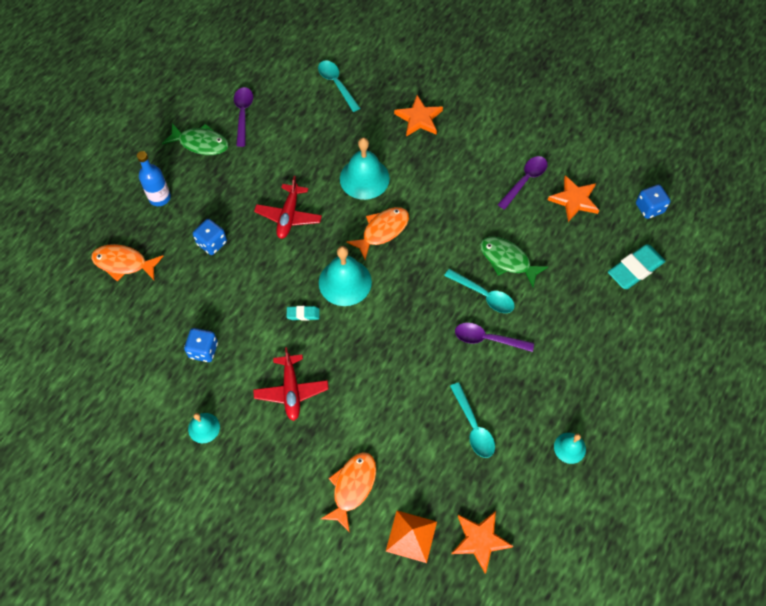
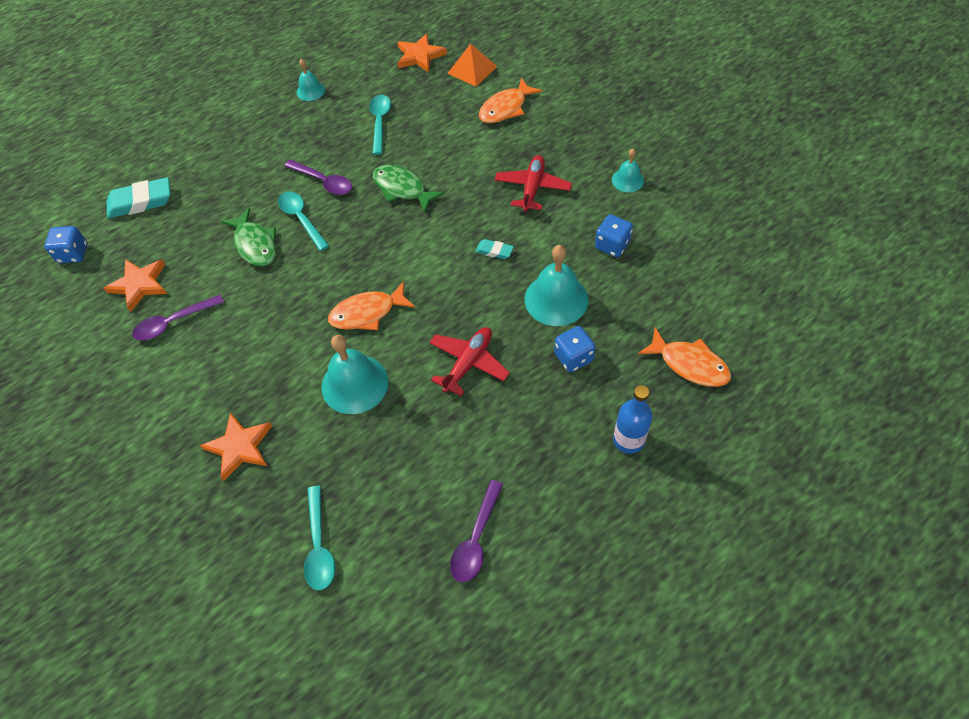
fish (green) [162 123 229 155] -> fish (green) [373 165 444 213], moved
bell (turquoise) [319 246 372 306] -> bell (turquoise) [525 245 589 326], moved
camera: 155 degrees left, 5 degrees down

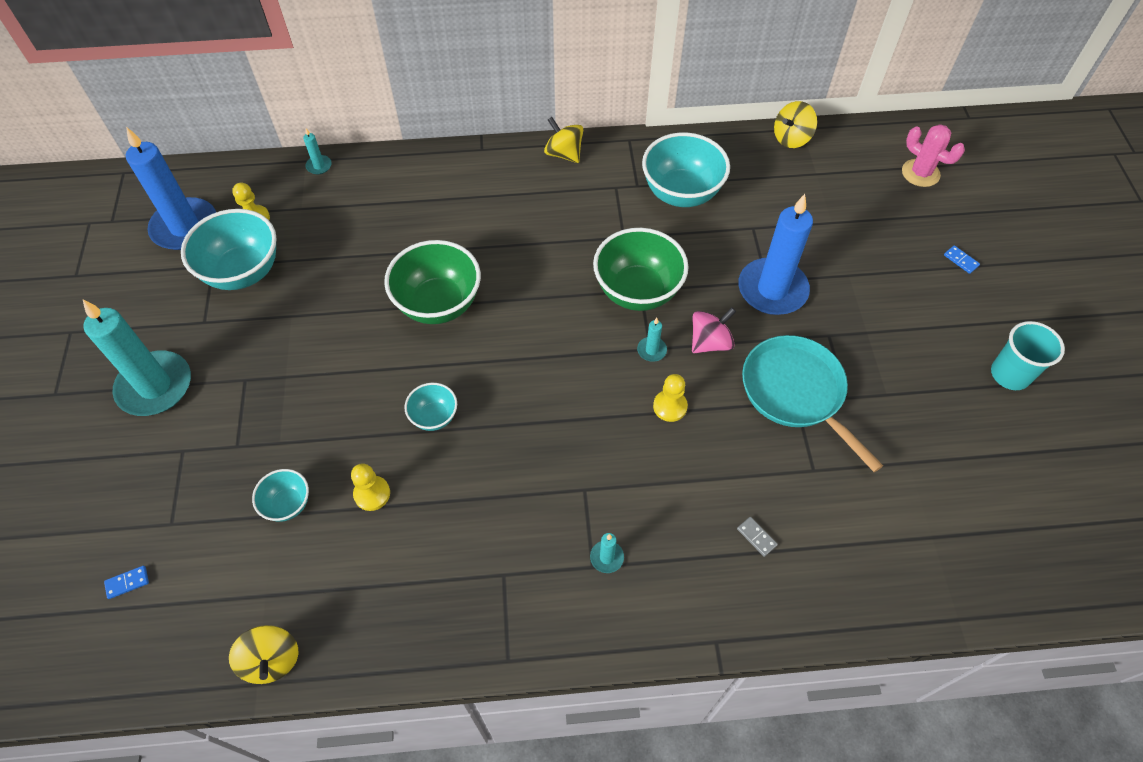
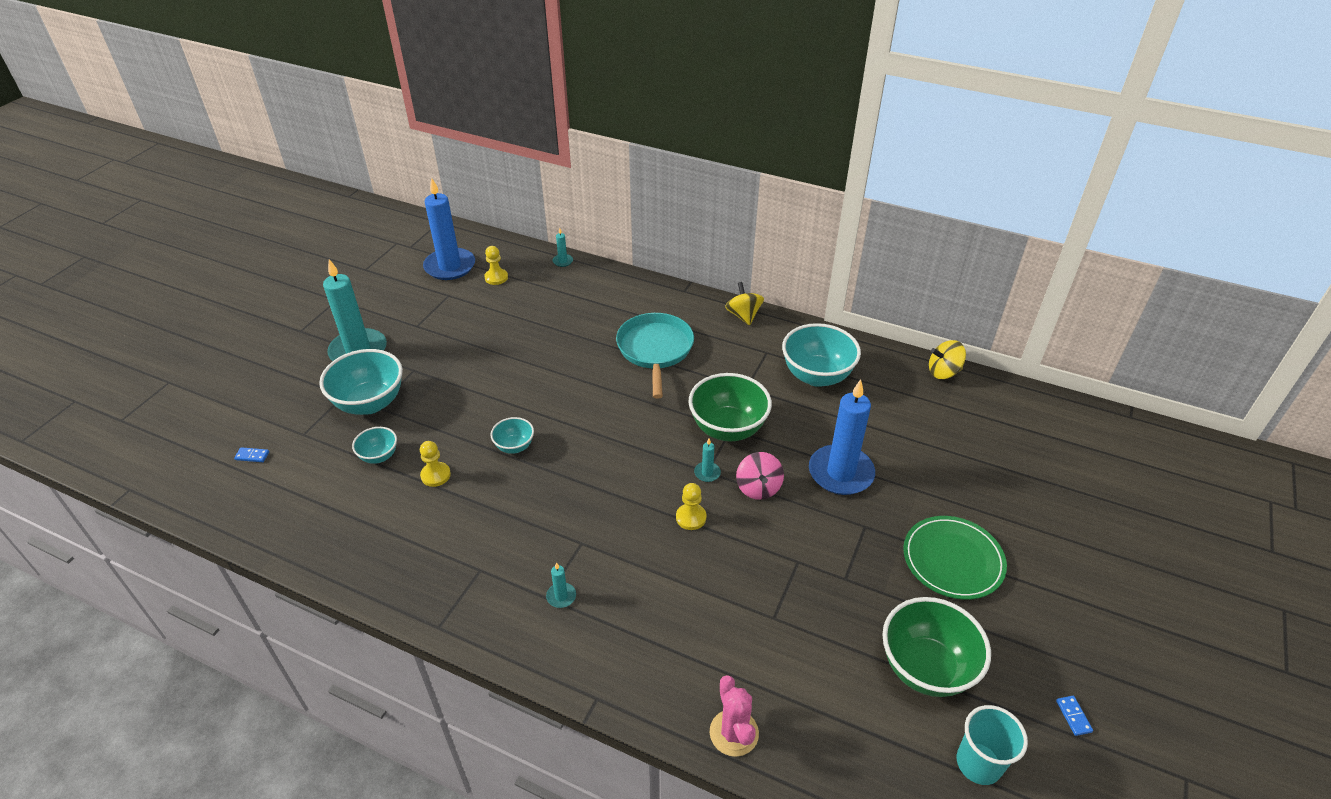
bowl (turquoise) [181 209 277 290] -> bowl (turquoise) [319 349 403 415], moved
pan (turquoise) [742 335 883 472] -> pan (turquoise) [616 313 694 399], moved
cactus (pink) [902 124 965 187] -> cactus (pink) [710 675 759 757], moved
spinning top (pink) [692 307 736 353] -> spinning top (pink) [736 452 784 500], 90 degrees clockwise
bowl (green) [384 240 481 324] -> bowl (green) [882 597 991 697], moved
none -> plate (green) [903 516 1007 600]
cup (turquoise) [991 321 1065 390] -> cup (turquoise) [957 705 1028 785], moved
domino (blue) [944 245 980 274] -> domino (blue) [1056 696 1093 736], moved
spinning top (yellow) [229 625 298 684] -> none
domino (grey) [737 517 778 557] -> none
camera: 30 degrees right, 15 degrees down

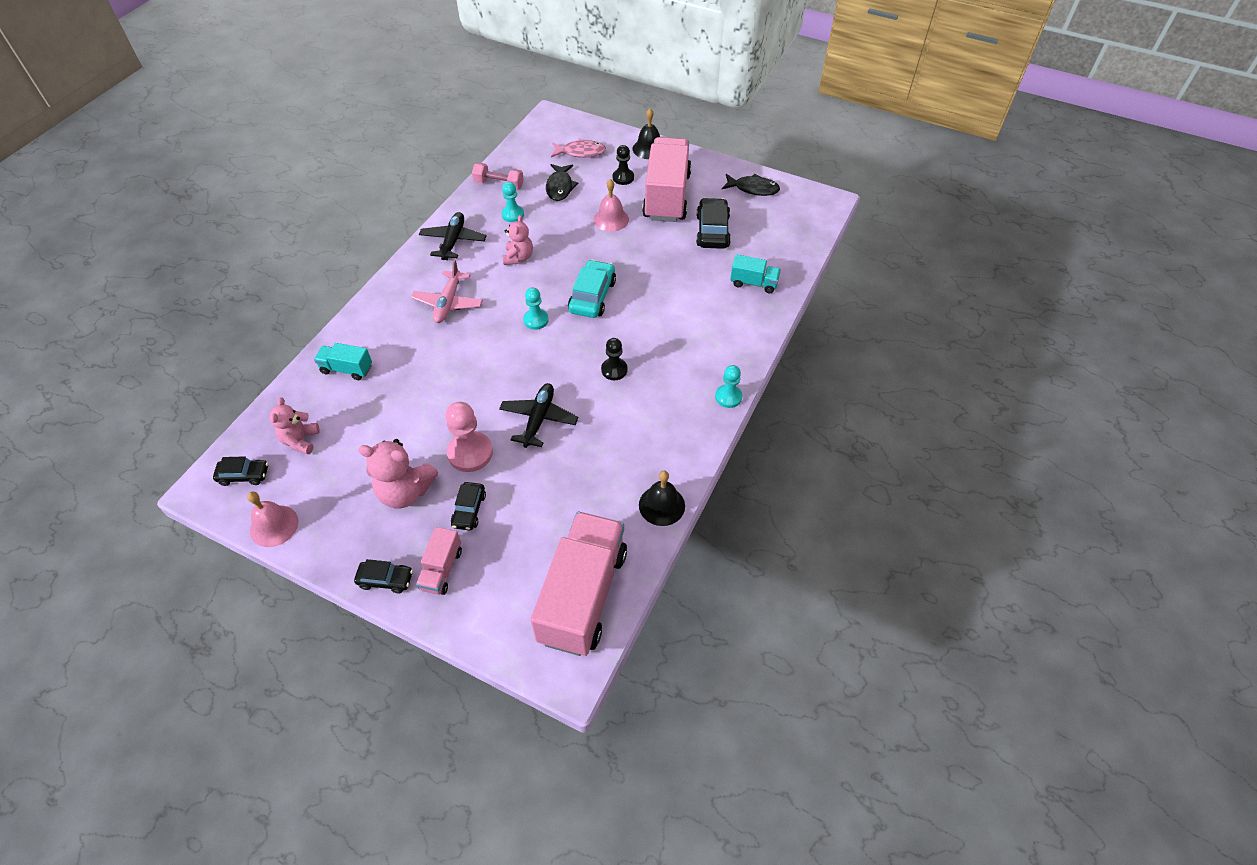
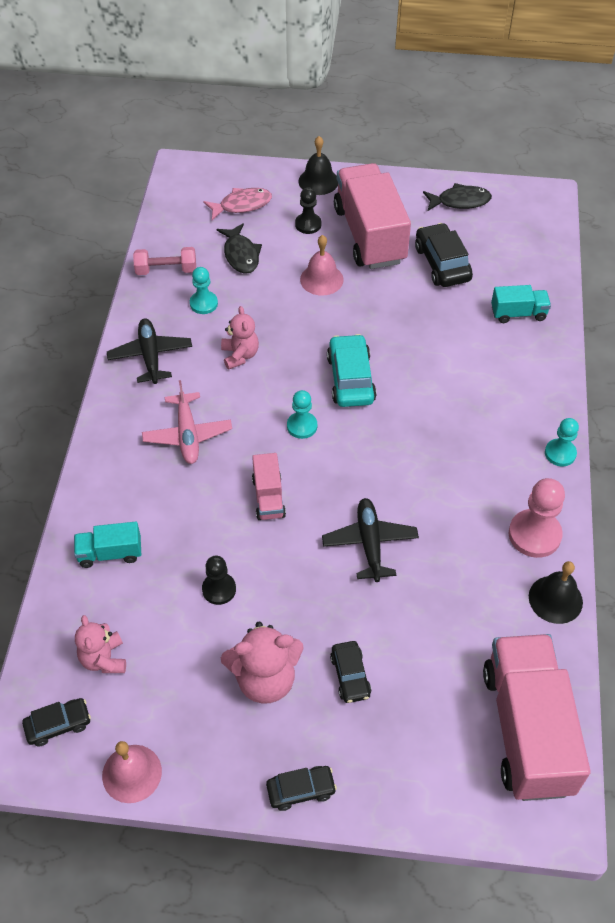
pawn (black) [601 338 628 380] -> pawn (black) [202 556 236 605], moved
truck (pink) [416 527 462 595] -> truck (pink) [252 453 286 520], moved
pawn (pink) [445 402 493 472] -> pawn (pink) [509 478 565 558], moved
camera: 20 degrees left, 0 degrees up

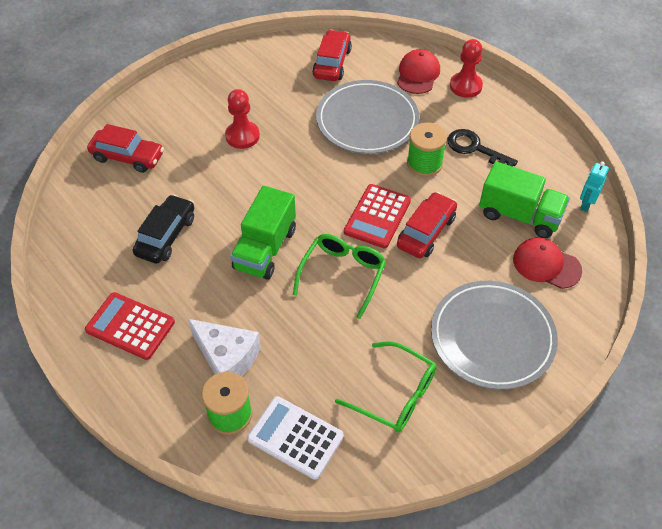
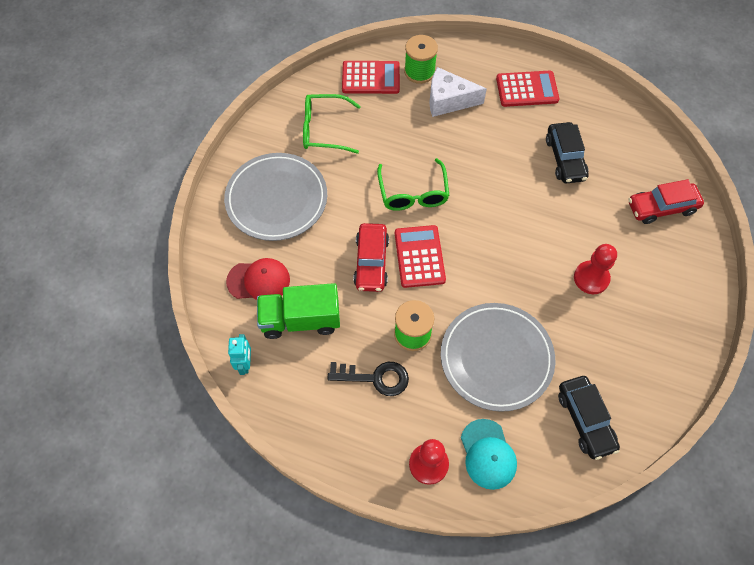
calculator (white) [247 396 344 480] -> calculator (red) [342 61 400 94]
cap (red) [397 49 440 94] -> cap (turquoise) [461 419 517 490]
car (red) [312 30 352 81] -> car (black) [558 376 620 460]
truck (green) [230 186 296 280] -> none
camera: 150 degrees right, 10 degrees up

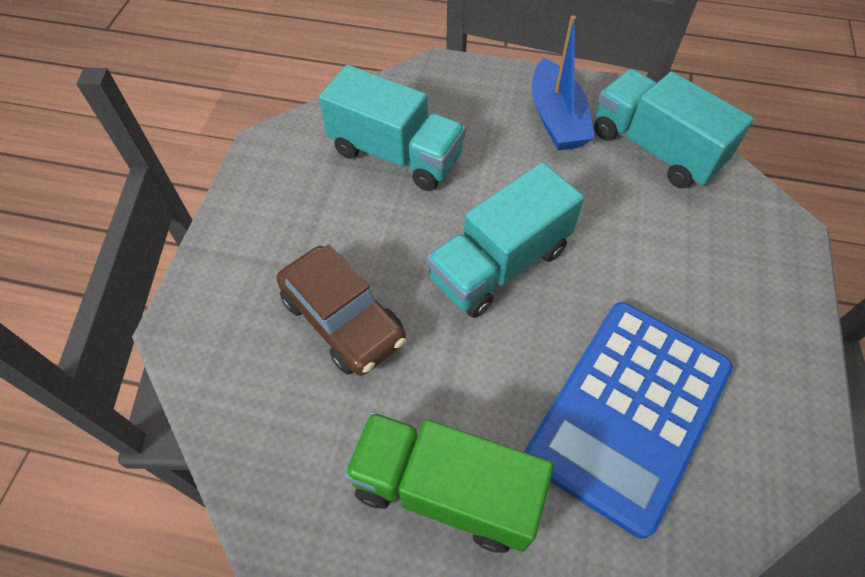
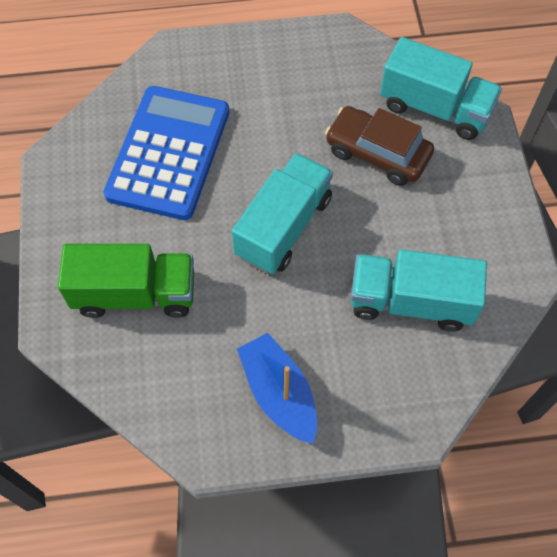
truck (green) [344 412 553 553] -> truck (green) [58 244 194 318], moved
truck (turquoise) [594 69 754 189] -> truck (turquoise) [380 37 502 140], moved
camera: 160 degrees right, 5 degrees up

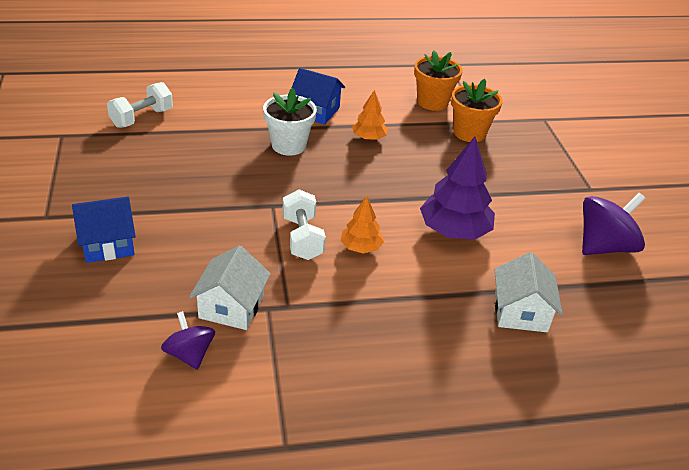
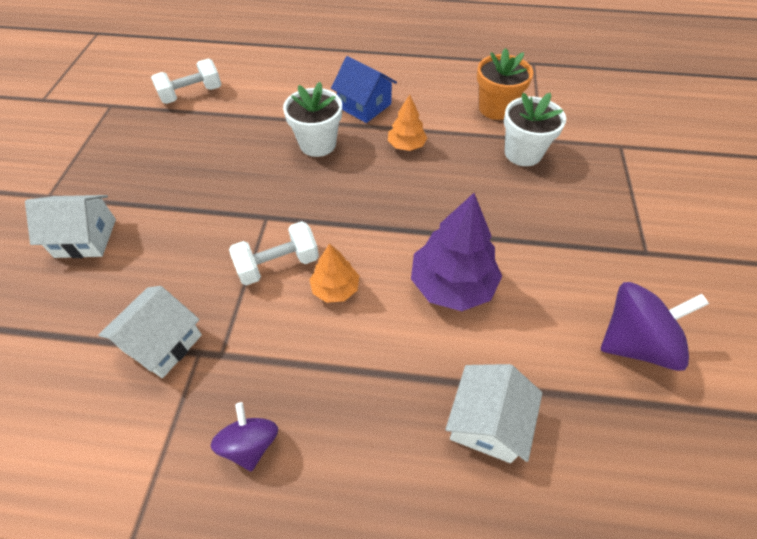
house (blue) [72 197 136 263] -> house (white) [25 195 116 258]
spinning top (purple) [161 311 215 370] -> spinning top (purple) [211 402 278 472], moved
dumbbell (white) [283 189 326 260] -> dumbbell (white) [229 221 319 285], 60 degrees clockwise
flower pot (orange) [451 79 503 142] -> flower pot (white) [504 93 566 166]
camera: 20 degrees right, 15 degrees up

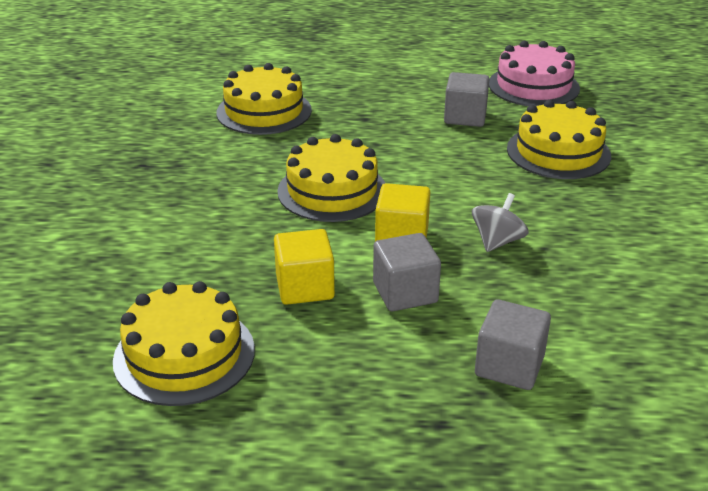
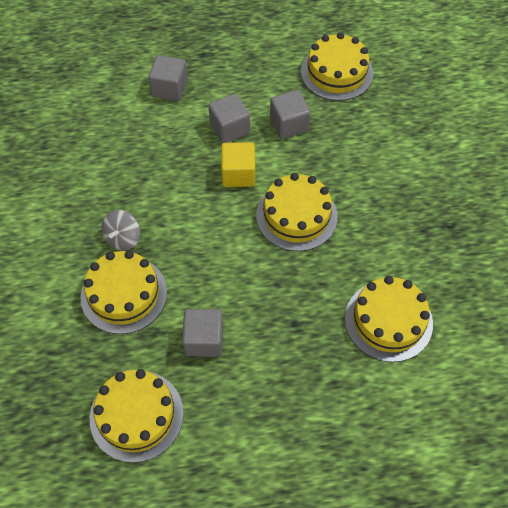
cake (pink) [489 41 580 106] -> cake (yellow) [90 369 184 463]
spinning top (grey) [472 193 529 252] -> spinning top (grey) [102 210 140 251], moved
cube (yellow) [274 229 335 305] -> cube (grey) [270 90 311 139]
camera: 170 degrees right, 25 degrees up

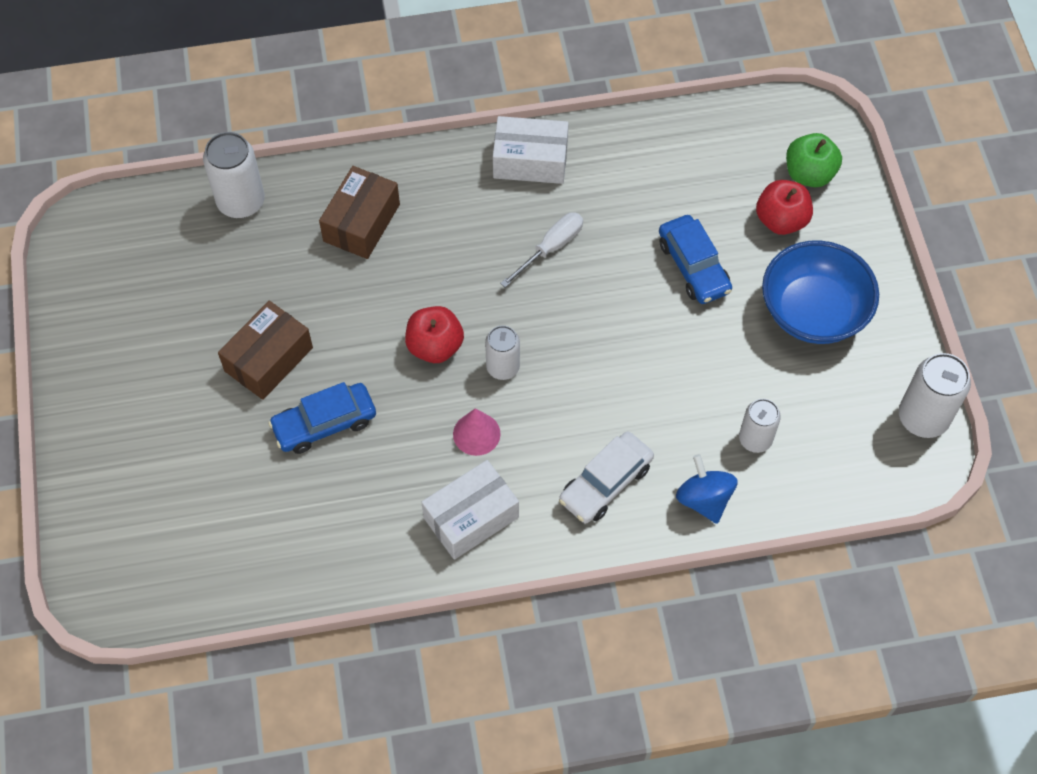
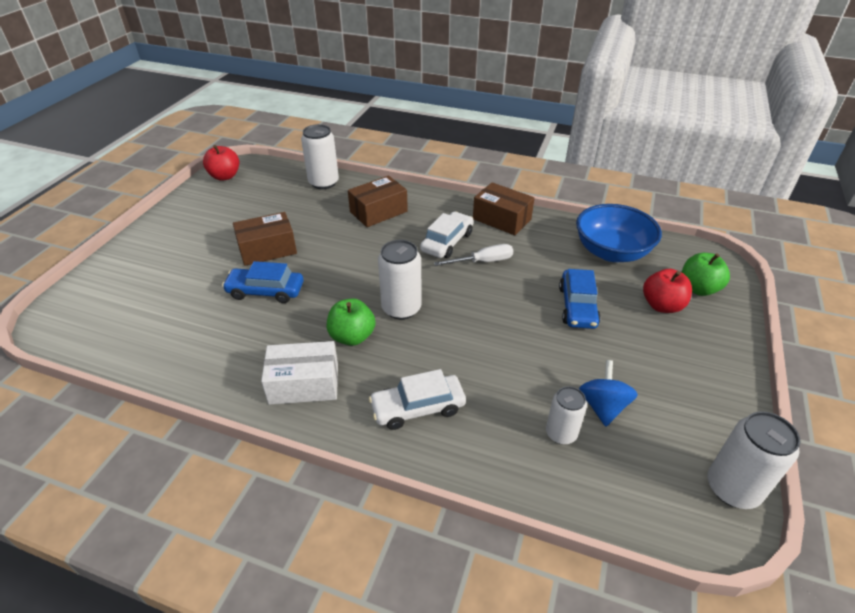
apple (red) [405 306 464 363] -> apple (red) [203 145 239 181], moved
cone (pink) [453 408 500 456] -> apple (green) [327 298 375 346]
can (white) [485 325 520 380] -> can (white) [378 240 422 319], x1.54
none -> car (white) [420 212 474 258]
box (white) [493 116 569 184] -> box (brown) [473 182 534 235]
bowl (blue) [762 240 879 344] -> bowl (blue) [576 204 662 262], moved
spinning top (blue) [676 454 738 524] -> spinning top (blue) [579 360 638 426], moved
camera: 30 degrees right, 20 degrees down

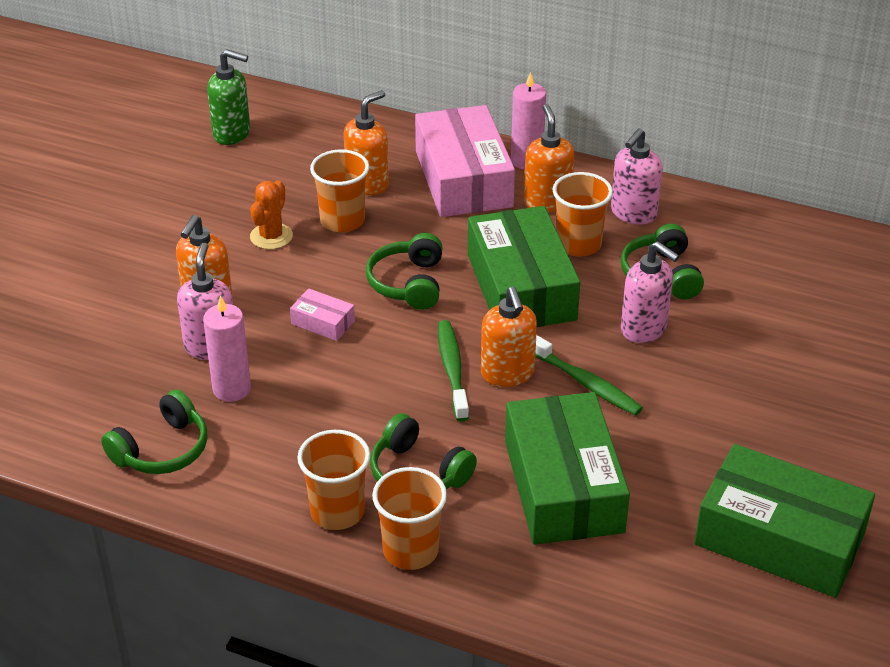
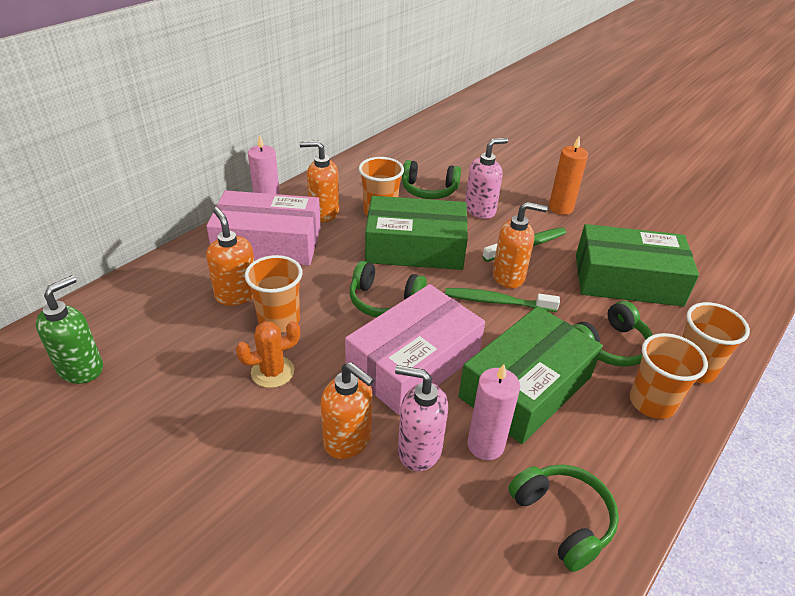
cactus (orange) [250 180 293 249] -> cactus (orange) [236 321 300 388], 60 degrees counterclockwise
box (pink) [290 288 355 341] -> box (pink) [345 284 485 415], x2.37
box (green) [694 444 875 598] -> box (green) [459 306 603 444], moved
none -> candle (orange) [549 137 588 215]
soap dispenser (pink) [611 128 662 225] -> none
camera: 75 degrees left, 0 degrees up

